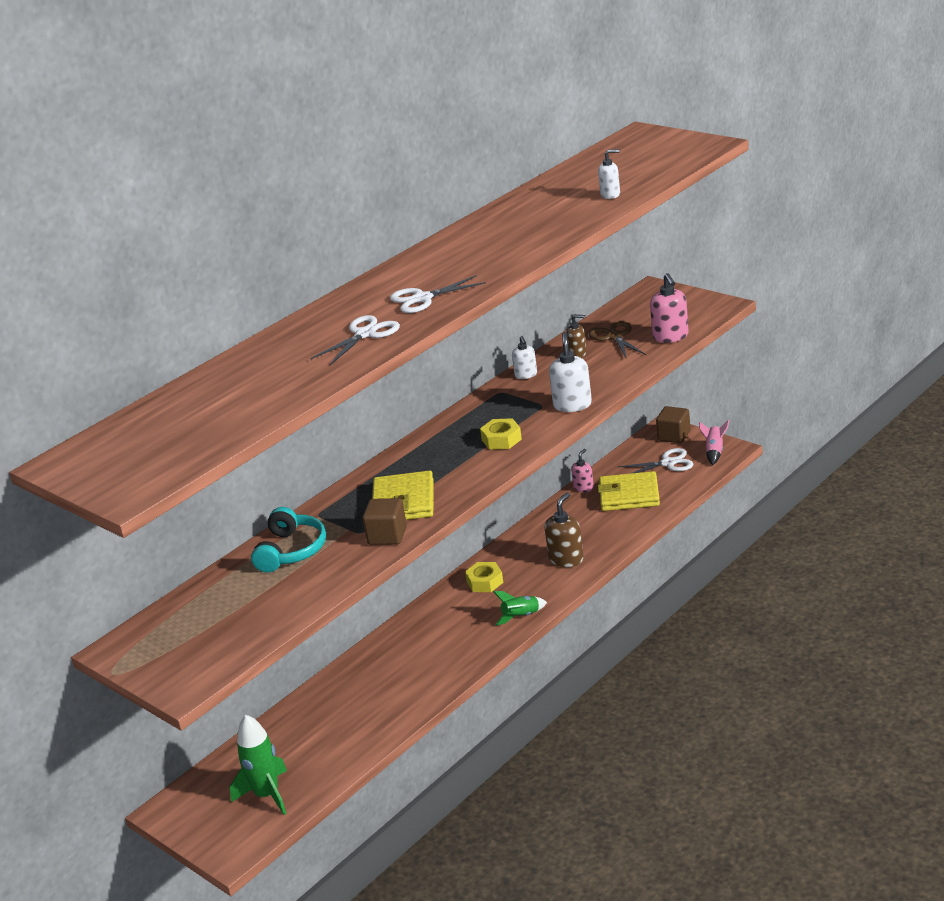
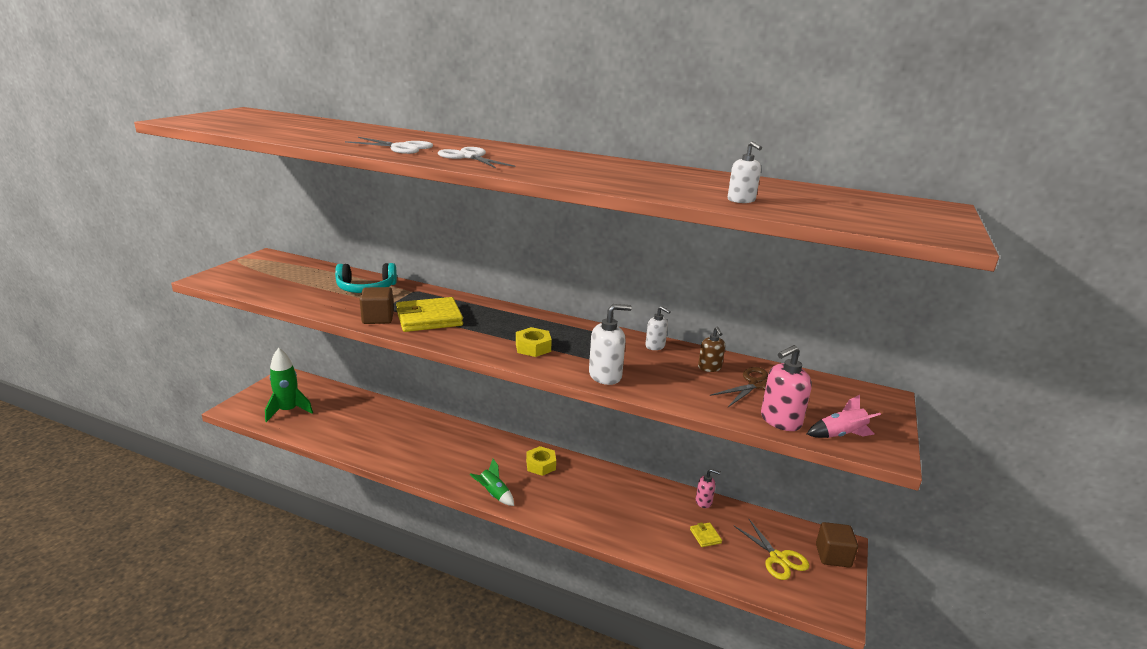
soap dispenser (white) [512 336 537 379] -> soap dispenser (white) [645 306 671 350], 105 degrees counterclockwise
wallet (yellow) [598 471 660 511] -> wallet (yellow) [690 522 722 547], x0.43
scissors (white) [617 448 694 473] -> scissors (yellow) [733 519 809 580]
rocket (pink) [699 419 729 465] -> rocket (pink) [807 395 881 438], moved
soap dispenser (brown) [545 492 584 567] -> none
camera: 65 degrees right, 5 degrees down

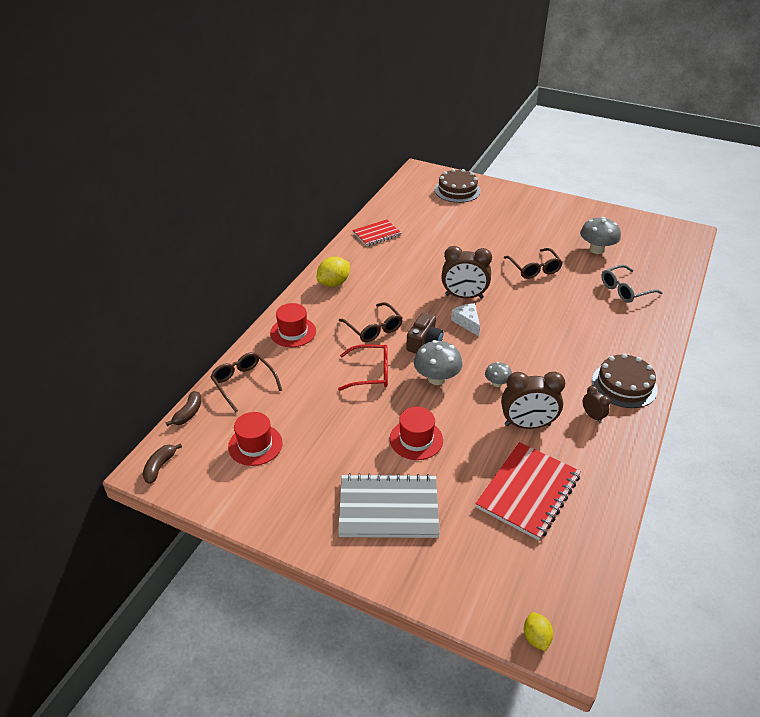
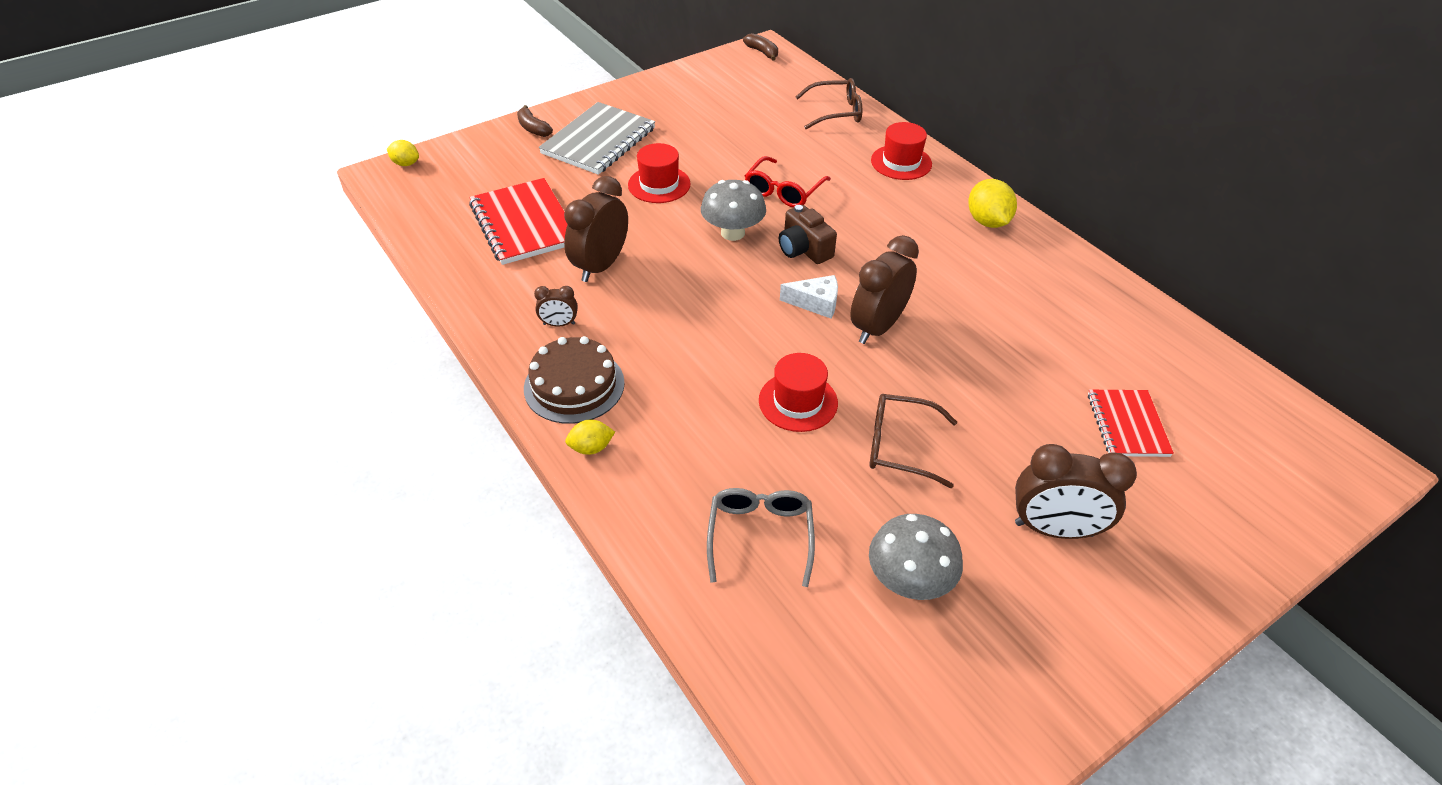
banana (brown) [166 391 202 426] -> banana (brown) [517 105 553 137], moved
none -> lemon (yellow) [565 420 615 455]
hat (red) [228 412 283 466] -> hat (red) [759 353 838 432], moved
none -> clock (brown) [1015 444 1137 539]
notebook (red) [352 219 401 246] -> notebook (red) [1088 390 1174 457], moved
glasses (brown) [339 302 403 342] -> none
cake (brown) [435 169 481 203] -> none
mushroom (grey) [485 362 512 387] -> none
camera: 120 degrees right, 5 degrees up

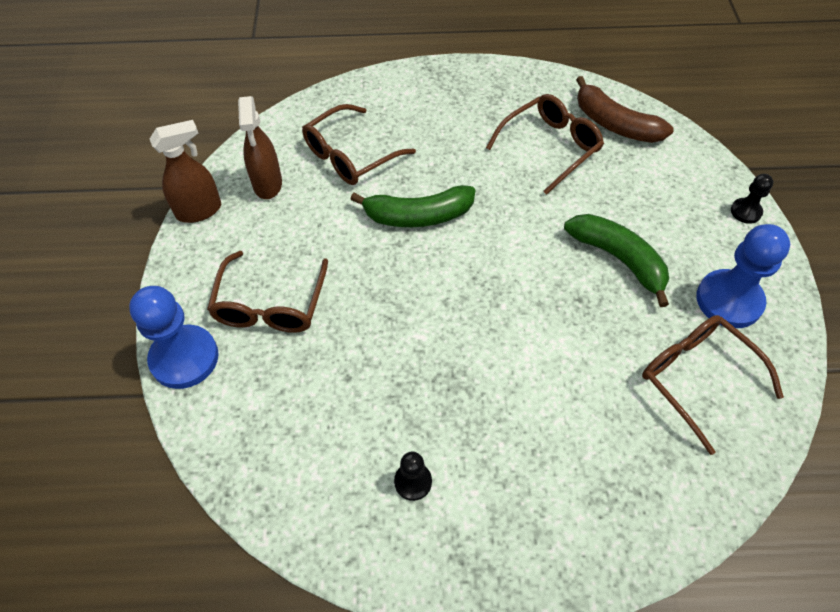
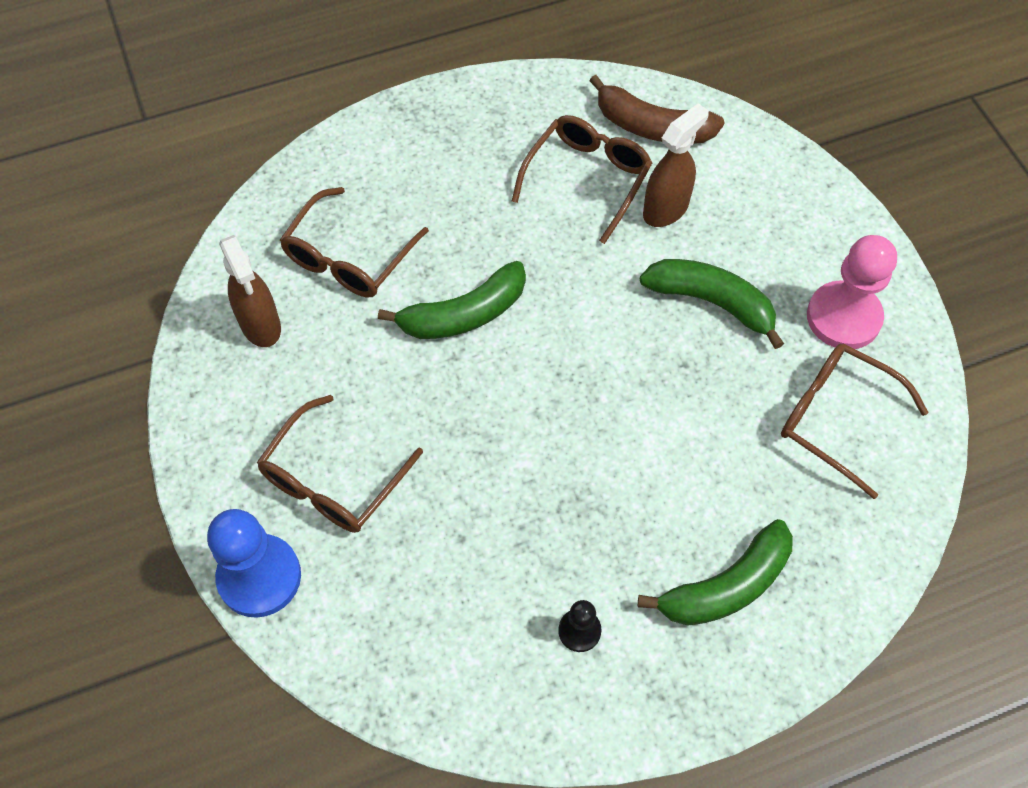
glasses (brown) [207 251 328 333] -> glasses (brown) [257 395 423 533], 45 degrees clockwise
none -> banana (green) [638 519 793 626]
spray bottle (brown) [150 120 221 223] -> spray bottle (brown) [643 103 709 227], moved
pawn (blue) [696 224 790 328] -> pawn (pink) [807 235 897 349]
pawn (black) [731 174 773 224] -> none
camera: 20 degrees left, 5 degrees up

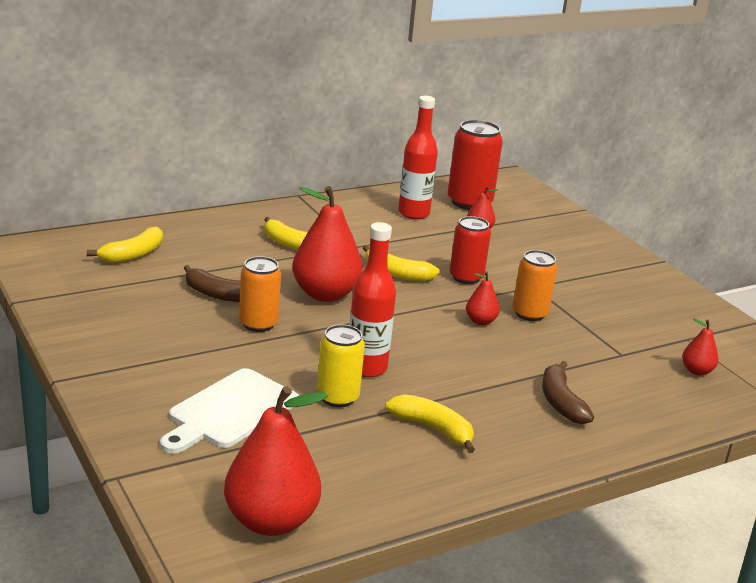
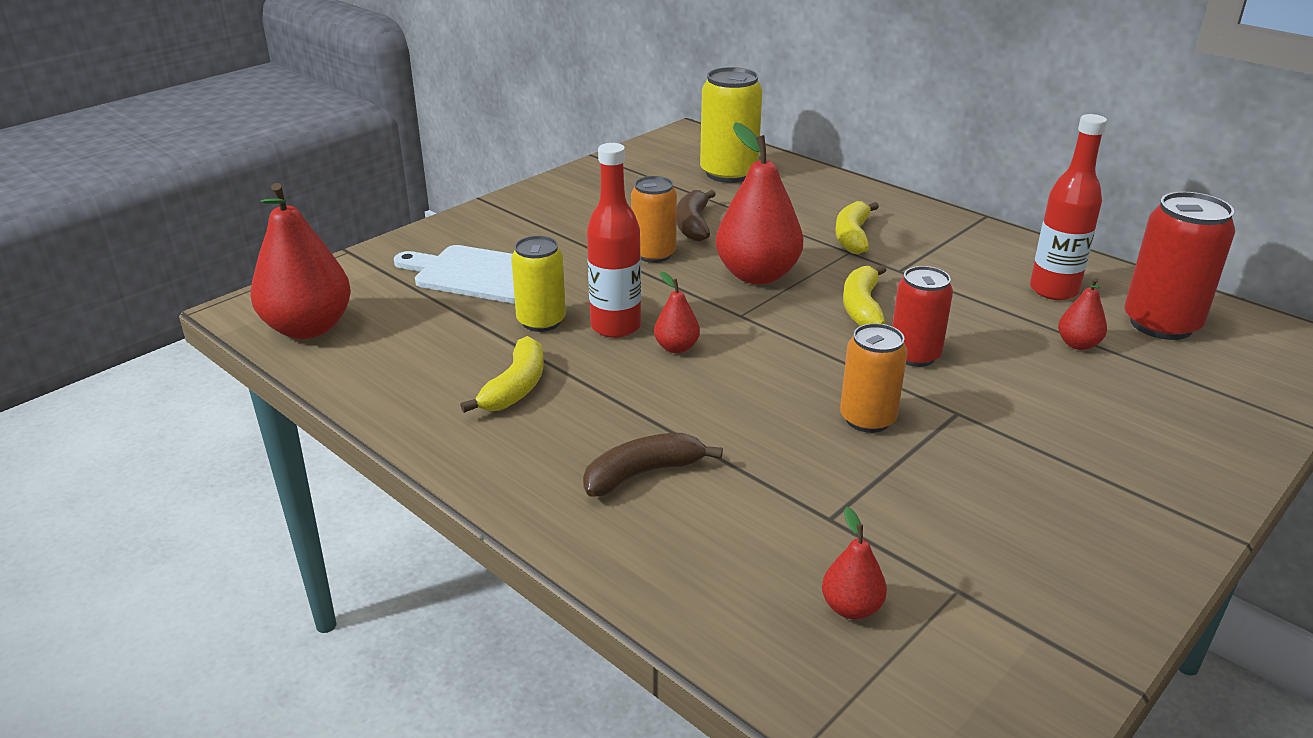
pear (red) [466 271 500 325] -> pear (red) [654 272 700 353], moved
banana (yellow) [87 226 163 263] -> can (yellow) [700 67 762 183]
camera: 75 degrees right, 5 degrees up

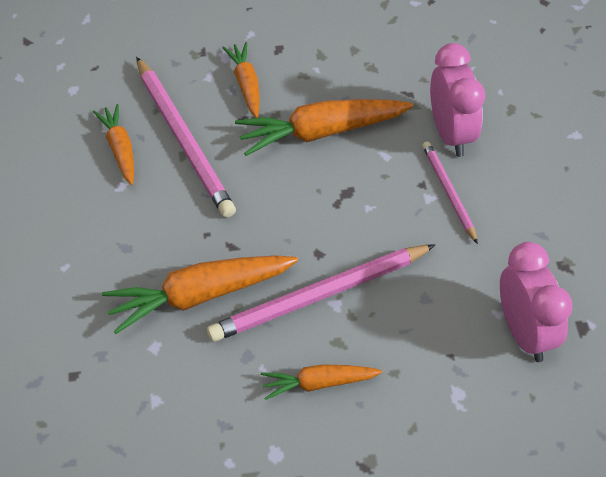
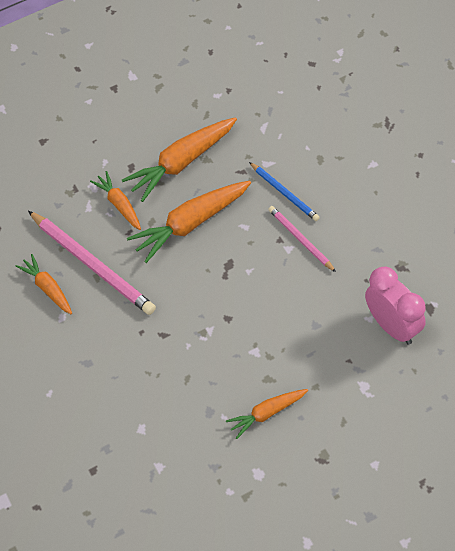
carrot (orange) [102 256 298 334] -> carrot (orange) [122 117 237 202], moved
clock (pink) [430 43 485 157] -> pencil (blue) [249 162 320 221]
pencil (pink) [207 244 436 342] -> none
camera: 15 degrees left, 5 degrees up

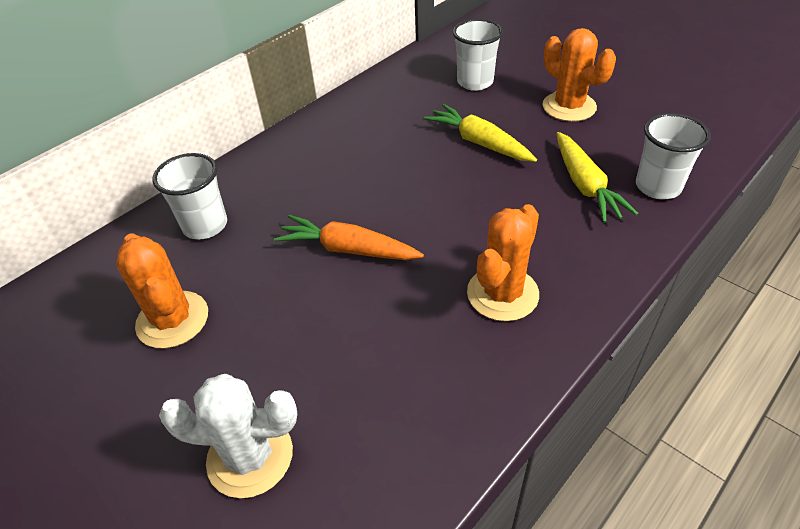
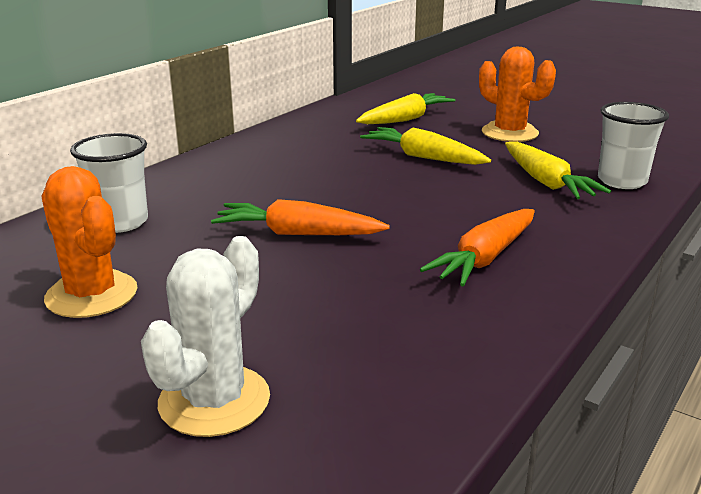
cactus (white) [159 374 297 498] -> cactus (white) [141 236 270 437], 60 degrees counterclockwise
cup (white) [453 19 503 91] -> carrot (yellow) [356 93 455 124]
cactus (orange) [467 204 539 321] -> carrot (orange) [420 209 535 286]
camera: 10 degrees left, 20 degrees down

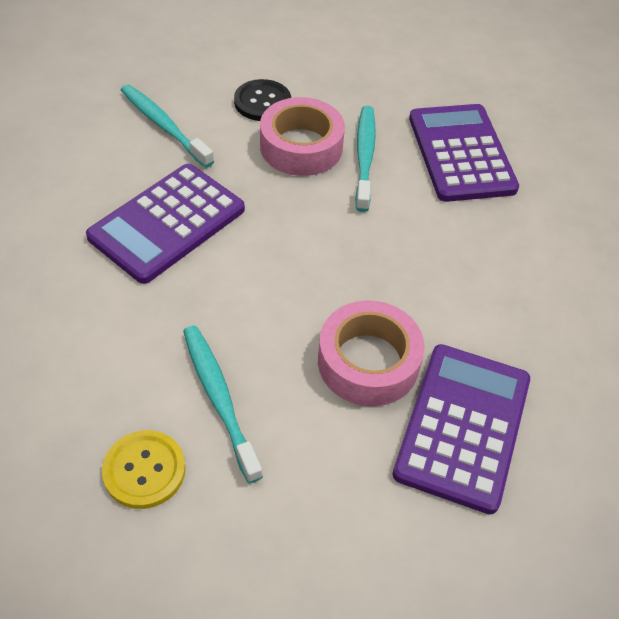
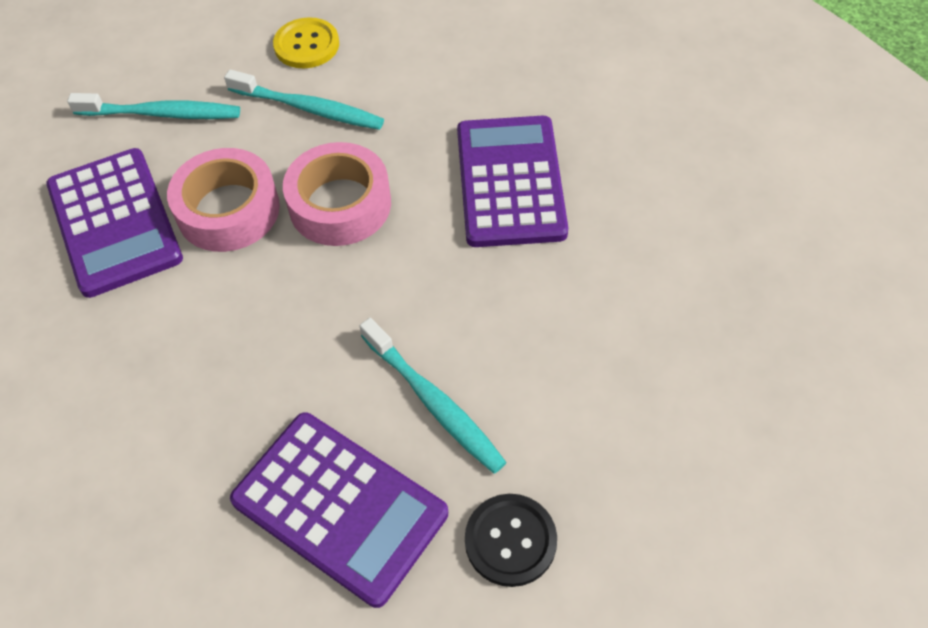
toothbrush (turquoise) [121 85 214 168] -> toothbrush (turquoise) [67 93 240 119], moved
tape (pink) [260 97 345 176] -> tape (pink) [283 142 391 246], moved
button (black) [234 79 291 121] -> button (black) [465 494 557 587], moved
camera: 140 degrees right, 5 degrees up

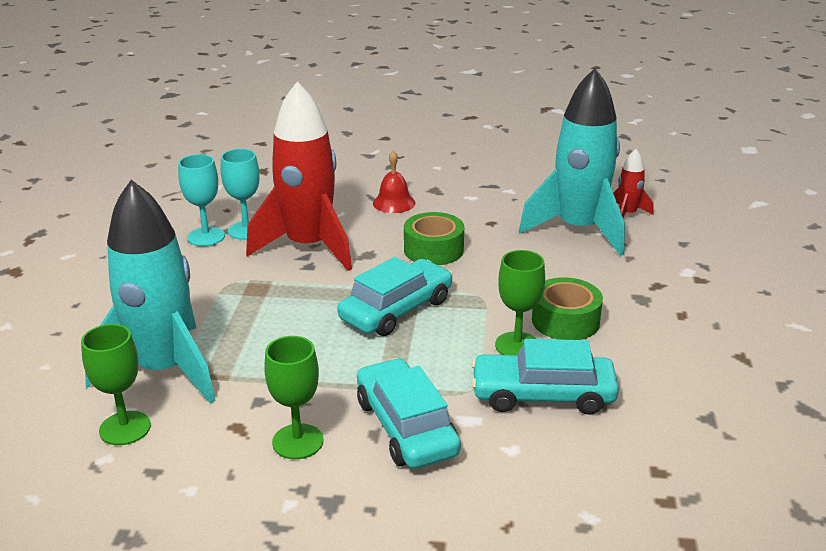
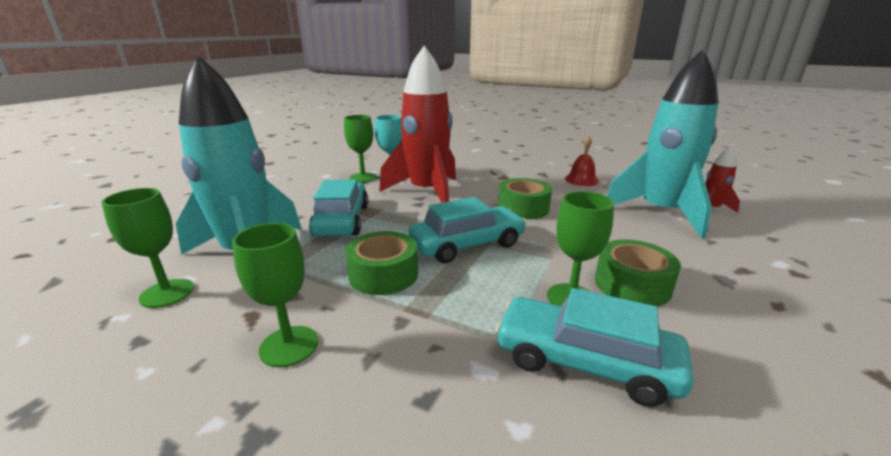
car (turquoise) [357 358 461 469] -> car (turquoise) [309 180 368 236], moved
goblet (turquoise) [178 154 225 246] -> goblet (green) [344 115 377 183]
none -> tape (green) [345 231 418 295]
bell (red) [373 151 415 213] -> bell (red) [565 136 599 186], moved
camera: 20 degrees right, 5 degrees down

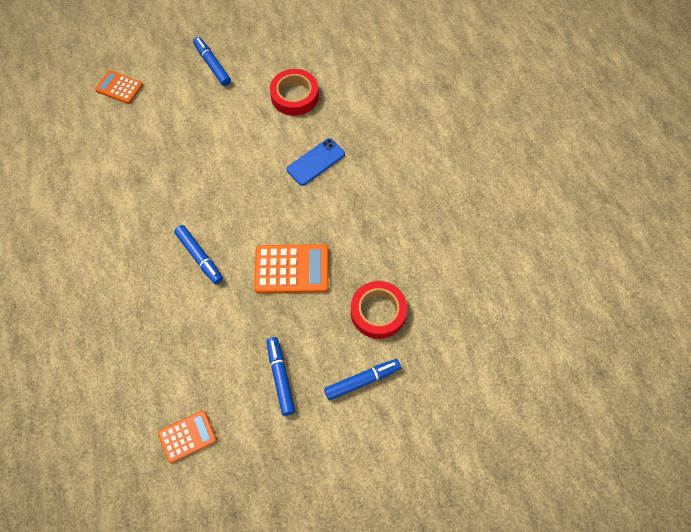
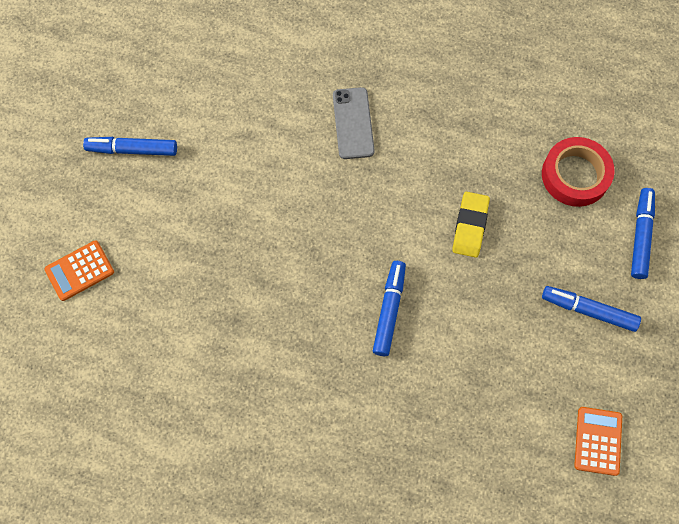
phone (blue) [287 138 345 186] -> phone (grey) [333 87 375 159]
marker (blue) [174 225 223 284] -> marker (blue) [373 261 406 356], 75 degrees counterclockwise
calculator (orange) [254 244 329 293] -> eraser (yellow) [452 192 490 258]
tape (red) [270 69 319 116] -> none
camera: 55 degrees left, 5 degrees up

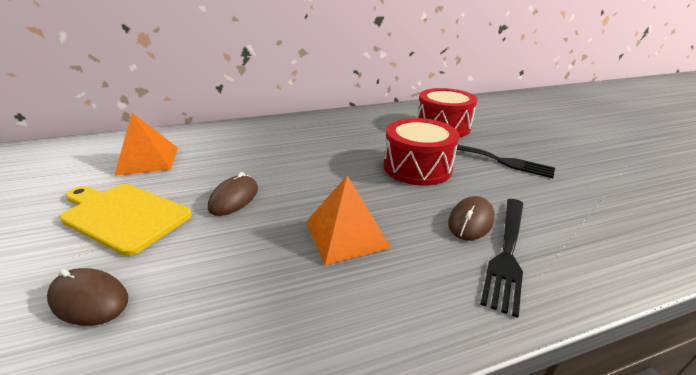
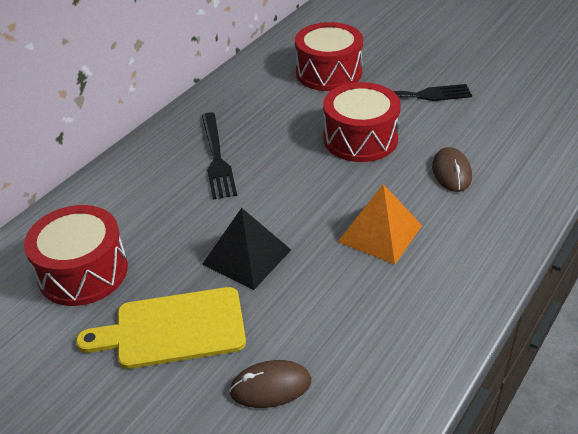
pyramid (orange) [114 113 178 176] -> drum (red) [24 205 128 306]
fork (black) [480 199 523 318] -> fork (black) [202 112 237 200], moved
mouse (brown) [208 172 258 216] -> pyramid (black) [202 208 291 290]
camera: 35 degrees left, 10 degrees up

